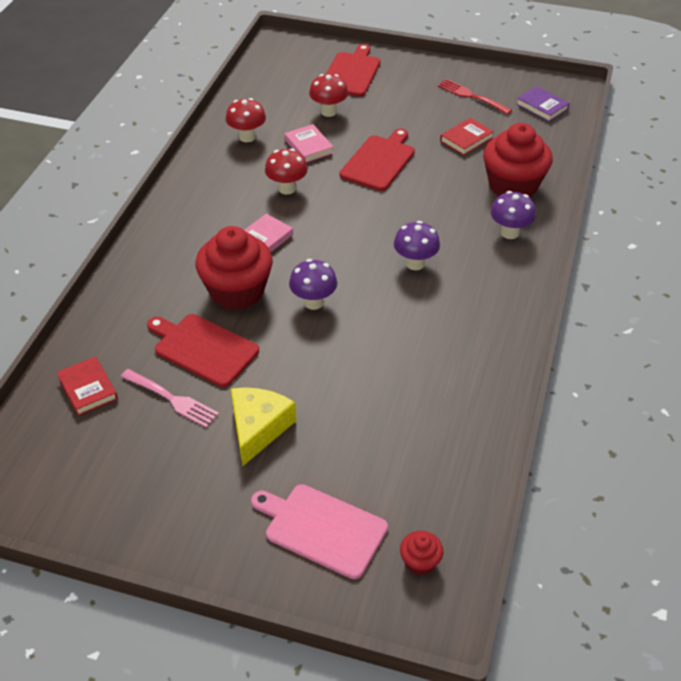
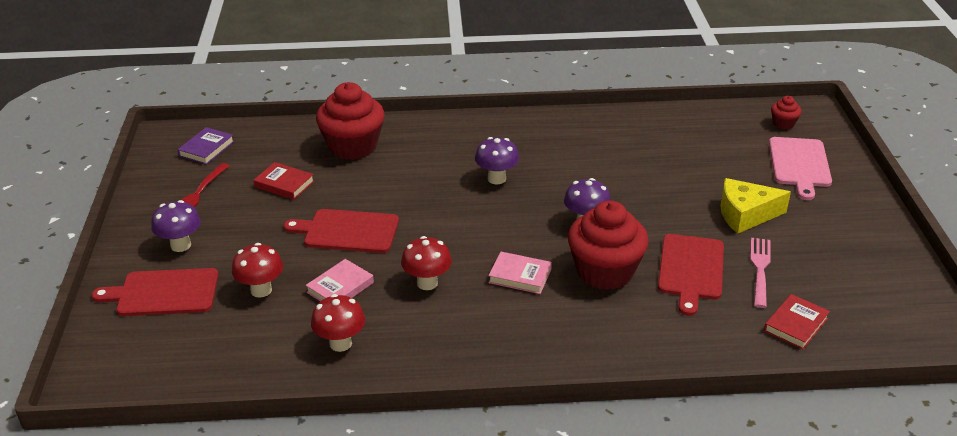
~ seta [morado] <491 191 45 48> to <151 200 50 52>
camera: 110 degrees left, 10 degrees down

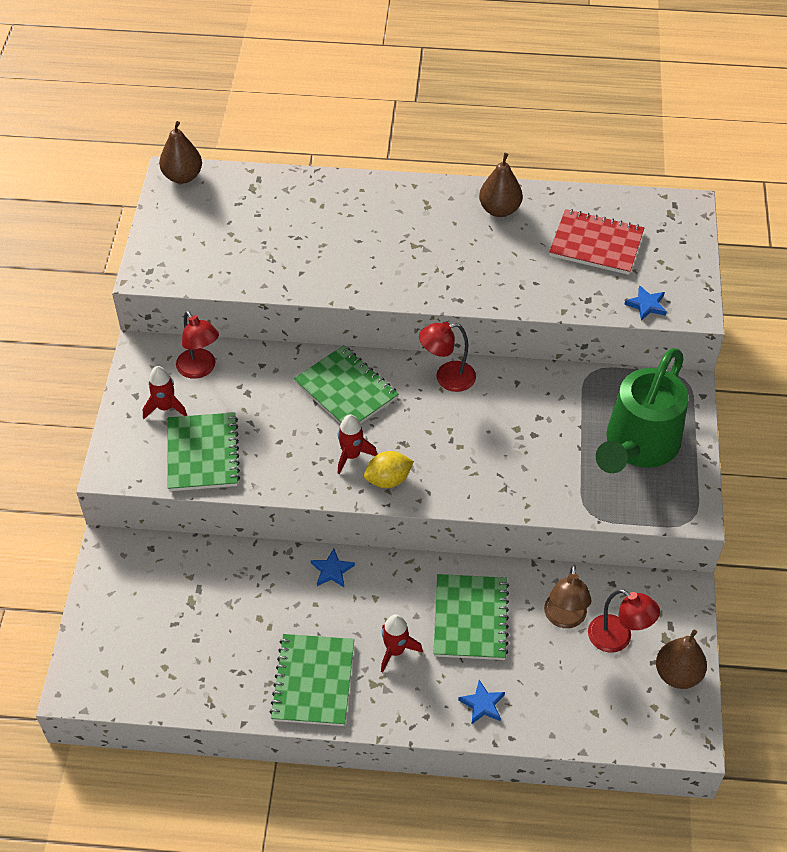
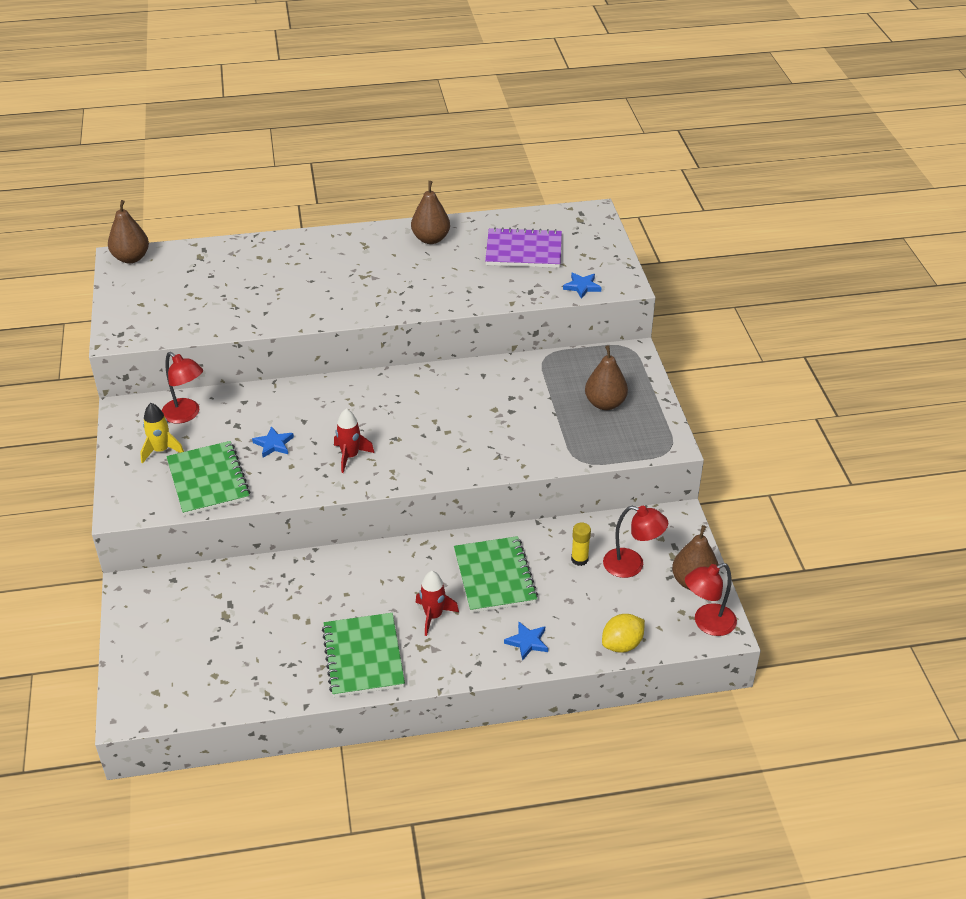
~ cuaderno [rojo] <549 209 95 66> to cuaderno [morado] <485 227 77 41>
~ lámpara [rojo] <419 322 57 70> to <685 563 52 73>
- cuaderno [verde] <294 345 105 79>
~ regadera [verde] <596 348 93 125> to pera [marrón] <585 345 43 65>
~ cohete [rojo] <143 366 44 53> to cohete [amarillo] <140 403 44 61>
~ limón [amarillo] <364 451 50 37> to <602 614 43 39>
~ estrella [azul] <311 549 44 38> to <252 426 42 32>
~ lámpara [marrón] <544 565 48 63> to barra de pegamento [amarillo] <571 522 20 44>
camera: 15 degrees left, 10 degrees down

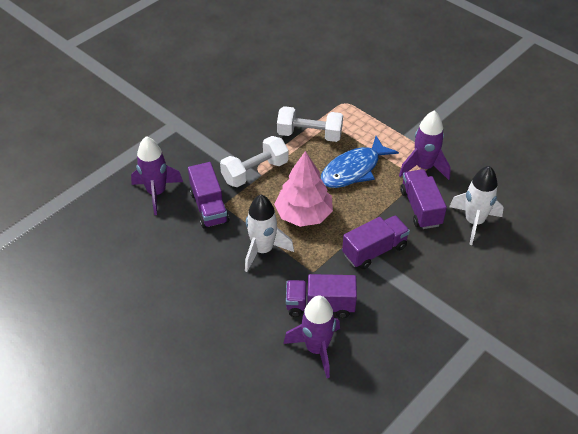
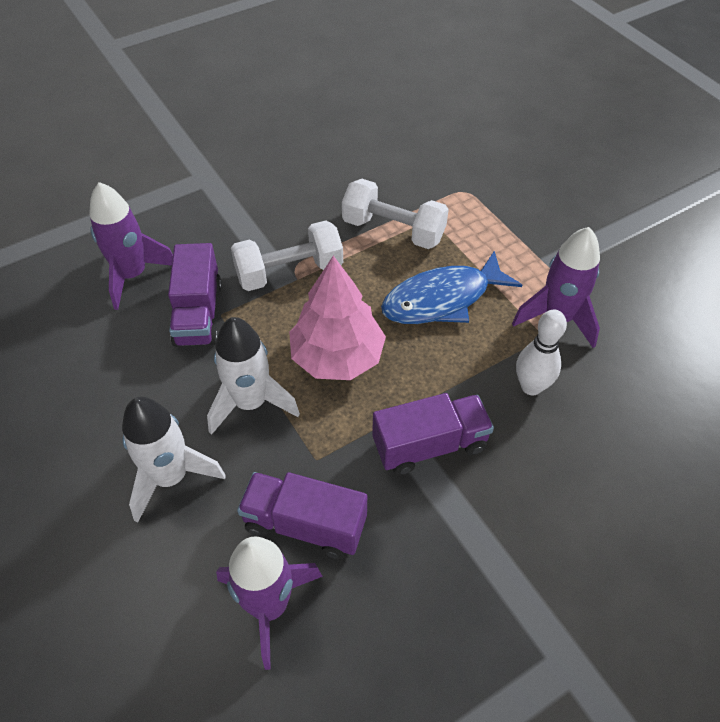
~ cohete [blanco] <449 166 55 79> to <122 397 104 126>
~ camión [morado] <400 169 47 60> to bolo [blanco] <516 310 51 85>
camera: 15 degrees right, 5 degrees up

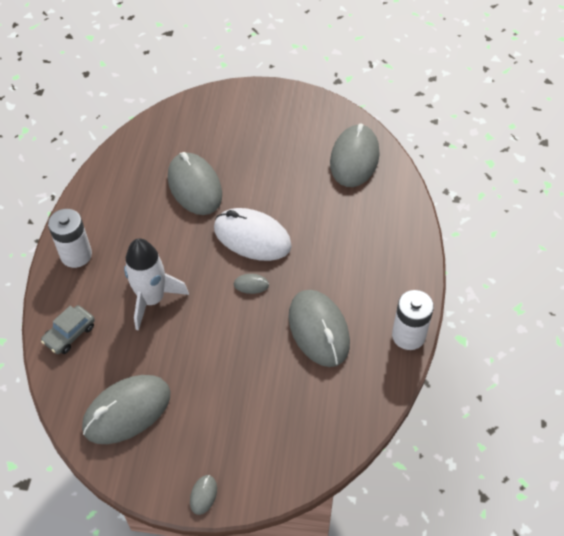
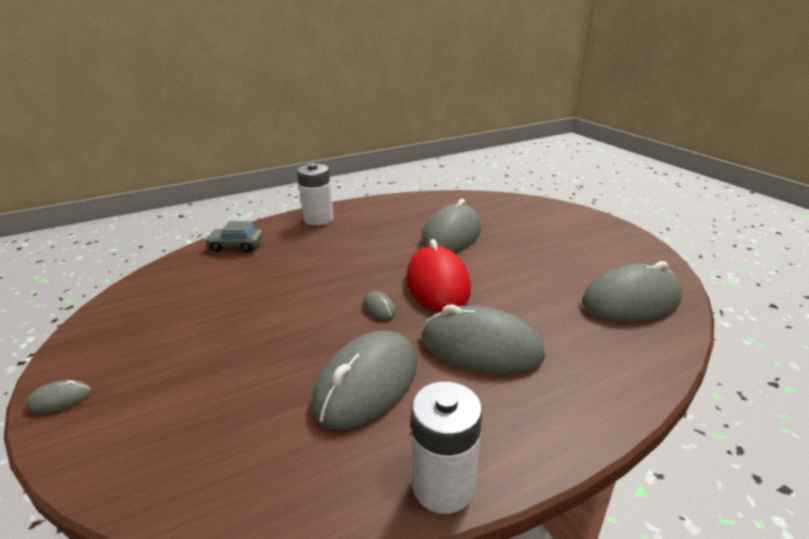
~ ratón [blanco] <214 208 78 53> to ratón [rojo] <406 239 65 73>
- cohete [blanco] <124 238 65 93>
~ ratón [gris] <82 375 89 69> to <421 305 124 69>
camera: 55 degrees right, 25 degrees down

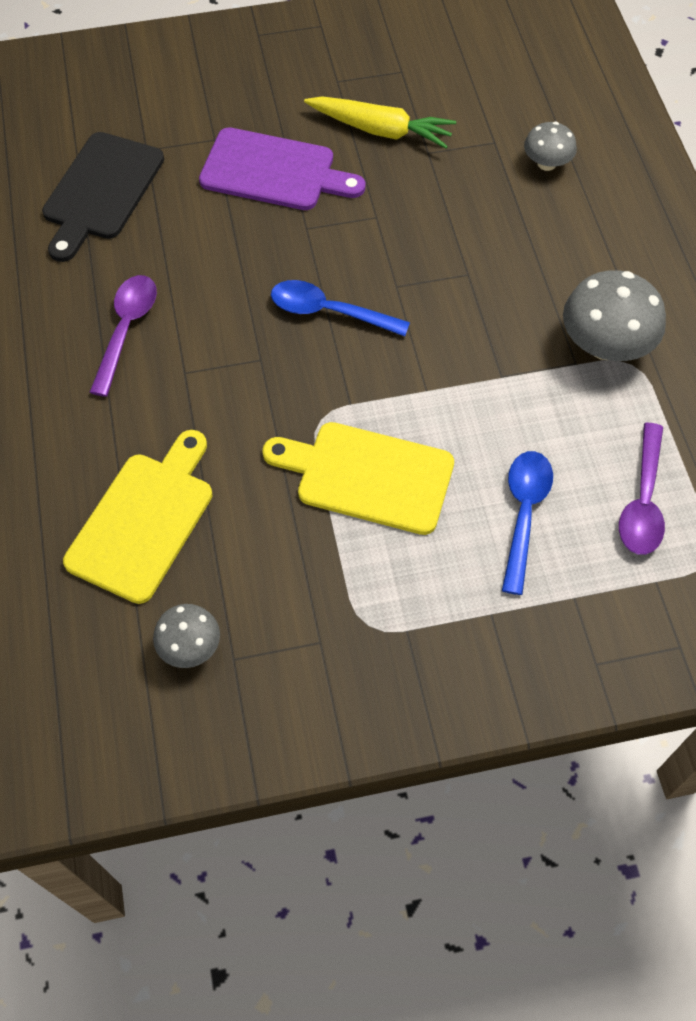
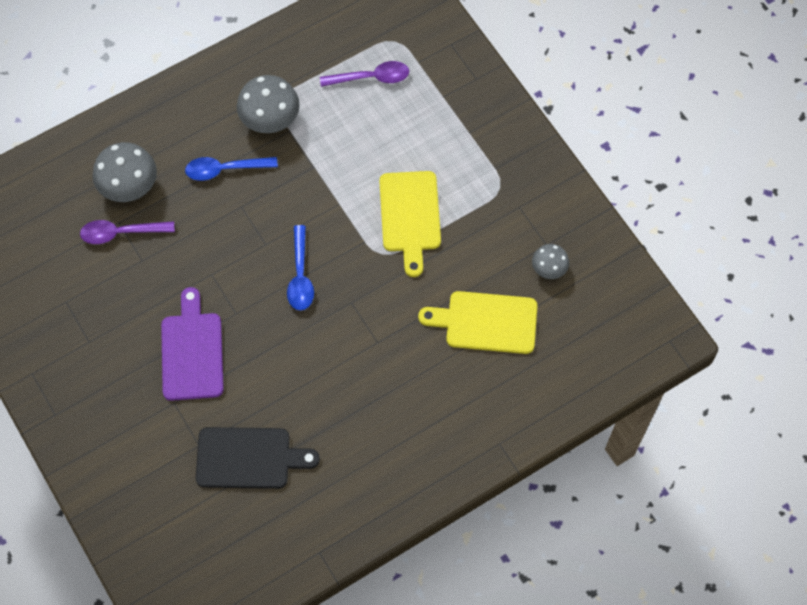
- zanahoria [amarillo] <304 96 152 53>
~ seta [gris] <524 122 53 49> = <93 142 64 60> x1.74
~ cuchara [morado] <89 275 68 122> to <80 220 95 24>
~ cuchara [azul] <502 451 51 144> to <185 157 93 24>
camera: 110 degrees left, 5 degrees up

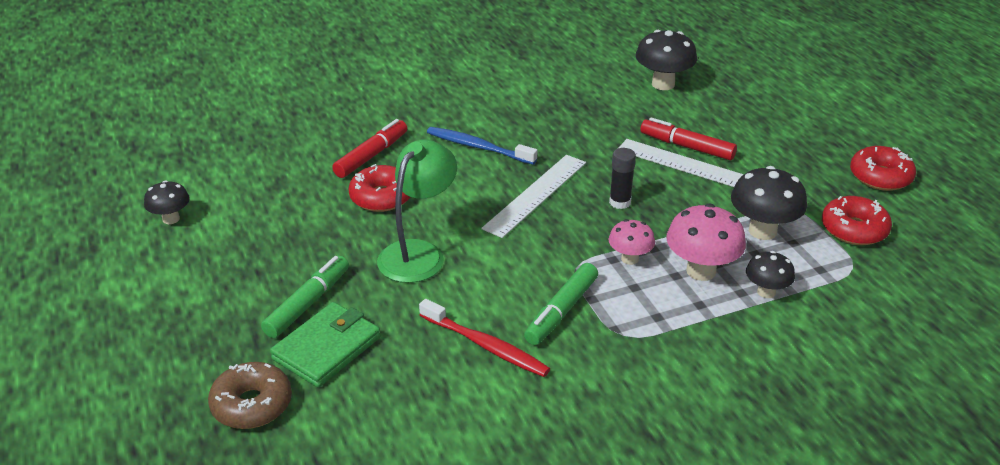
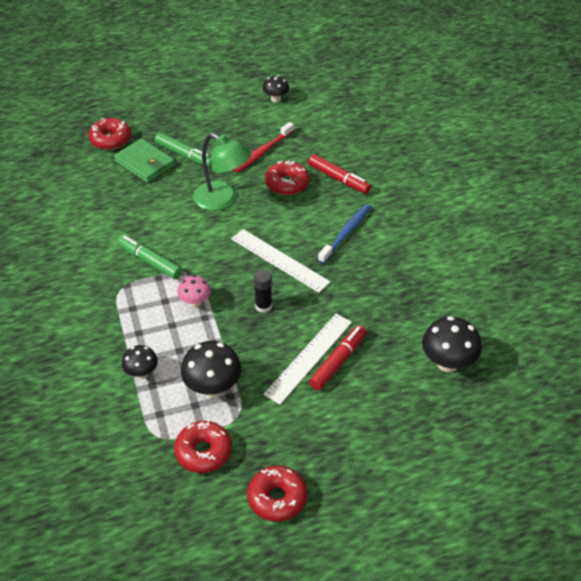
- seta [rosa] <666 203 80 78>
~ cepillo de dientes [rojo] <419 299 131 78> to <233 122 61 51>
~ rosquilla [marrón] <208 362 84 67> to rosquilla [rojo] <88 118 43 32>
camera: 95 degrees right, 10 degrees up

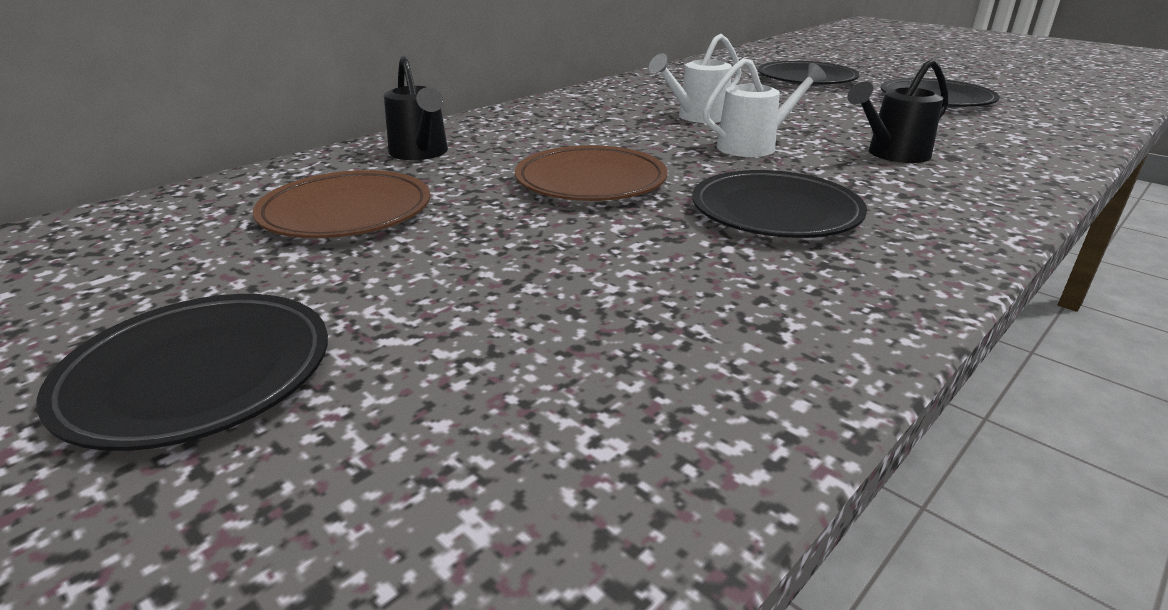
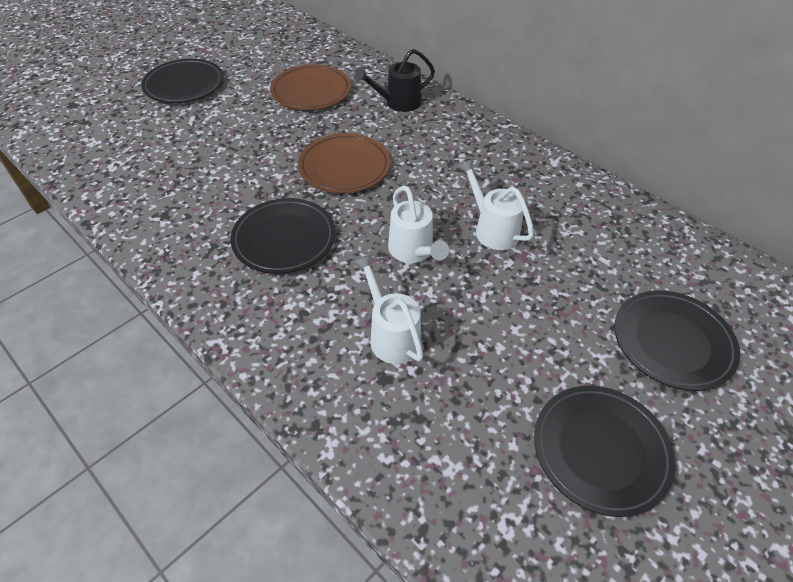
~ regadera [negro] <847 59 101 104> to regadera [blanco] <354 254 70 110>
camera: 90 degrees right, 20 degrees up

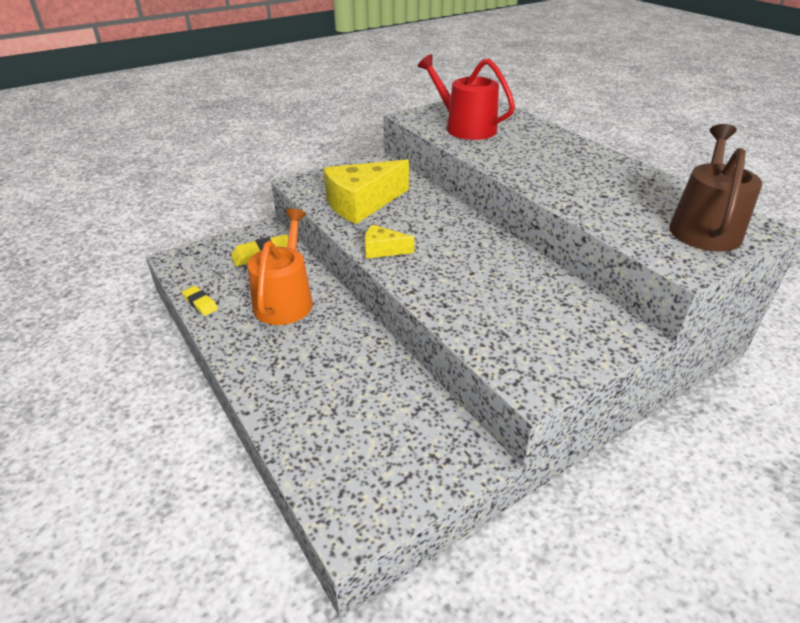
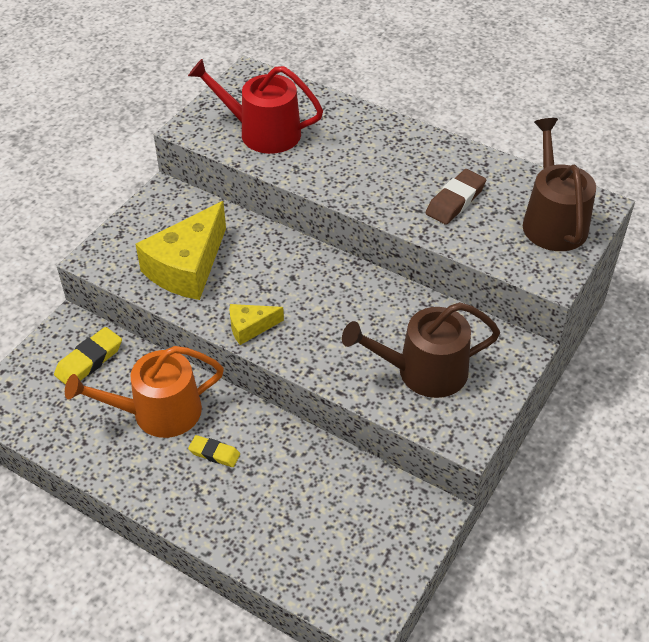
~ regadera [naranja] <248 209 65 116> = <65 346 159 92> 90 degrees counterclockwise
~ goma de borrar [amarillo] <182 286 36 30> to <188 435 52 32>
+ goma de borrar [marrón] <426 169 60 56>
+ regadera [marrón] <342 302 158 96>
camera: 25 degrees left, 10 degrees up

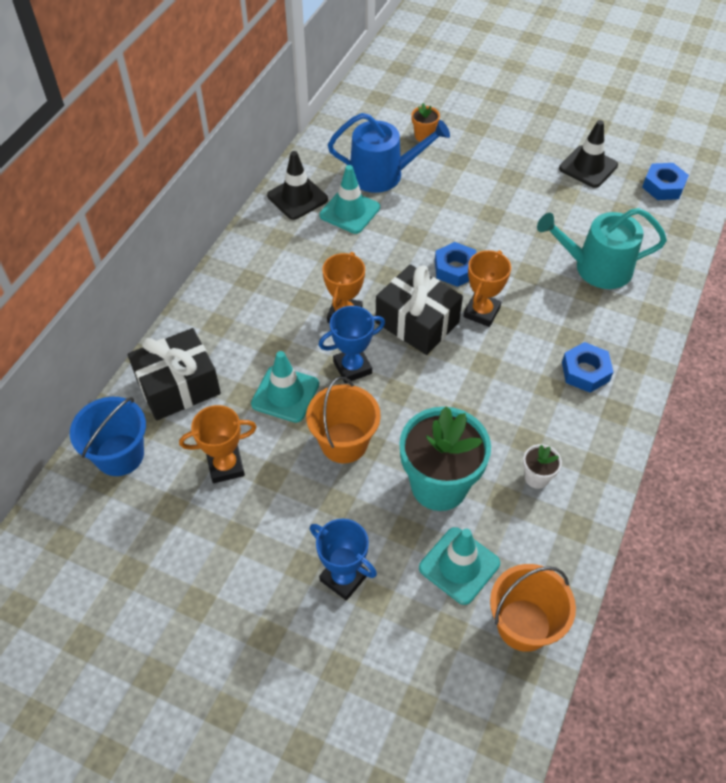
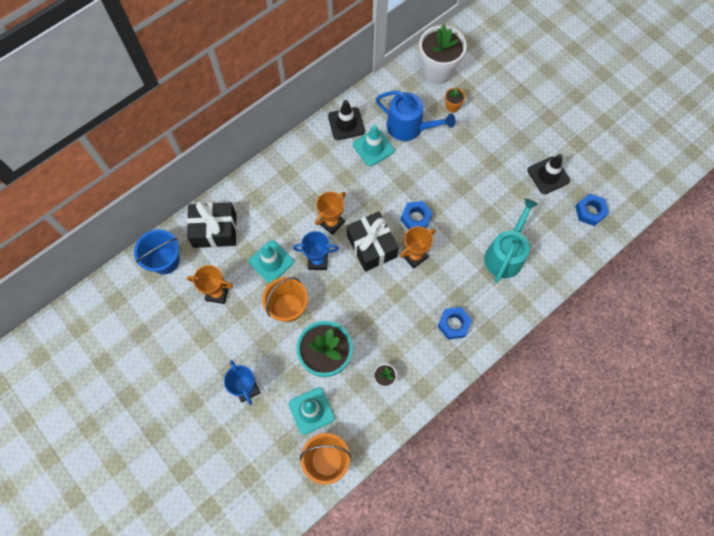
~ regadera [turquesa] <537 208 130 81> = <484 198 54 85> 90 degrees clockwise
+ maceta [blanco] <419 24 48 60>
camera: 25 degrees right, 15 degrees up

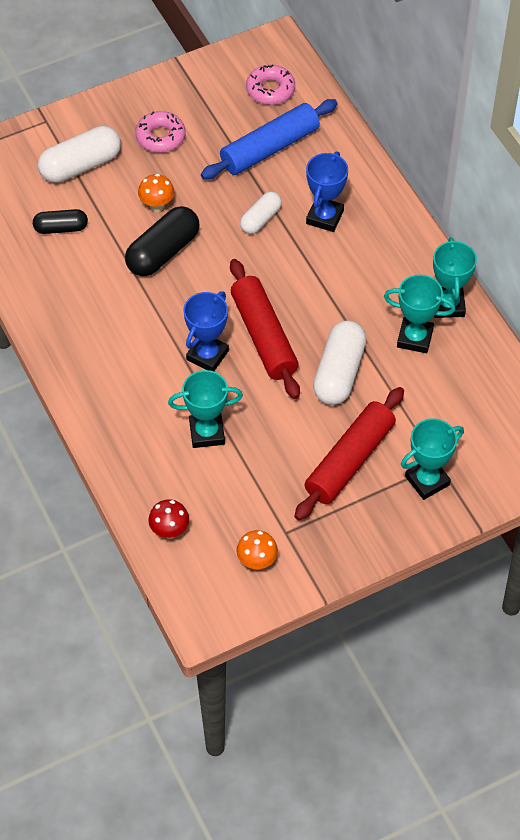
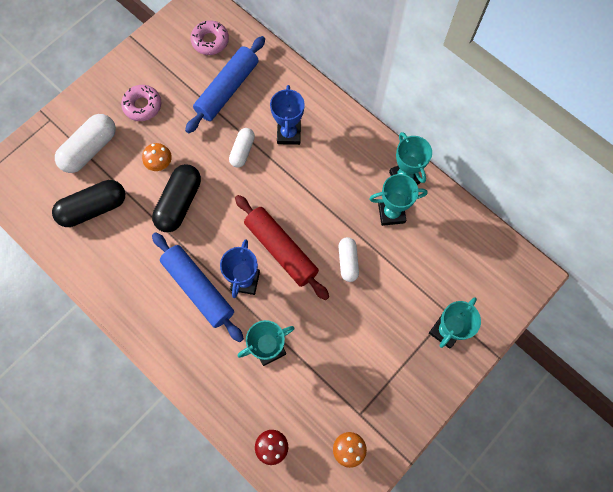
~ cápsula [negro] <33 209 55 25> = <52 180 73 47> x1.65
~ cápsula [blanco] <313 320 53 85> = <339 237 20 45> x0.61
- rodillo [rojo] <295 387 109 134>
+ rodillo [azul] <152 232 92 110>
camera: 20 degrees left, 15 degrees up

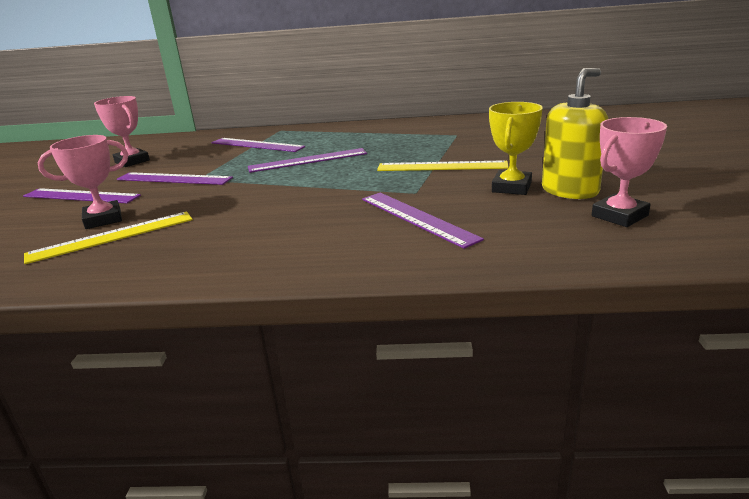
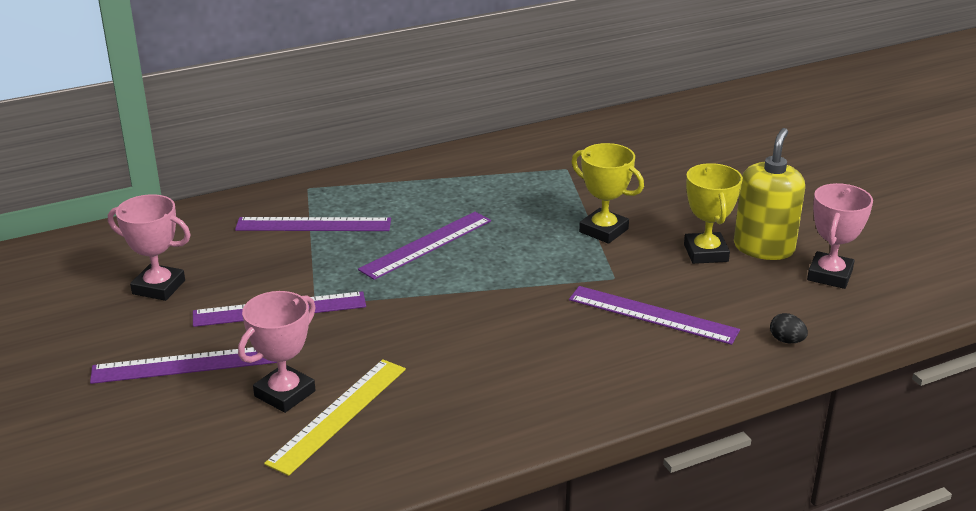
~ regla [amarillo] <377 160 132 11> to trofeo [amarillo] <572 143 72 101>
+ huevo [negro] <770 313 38 30>
camera: 30 degrees left, 5 degrees up

